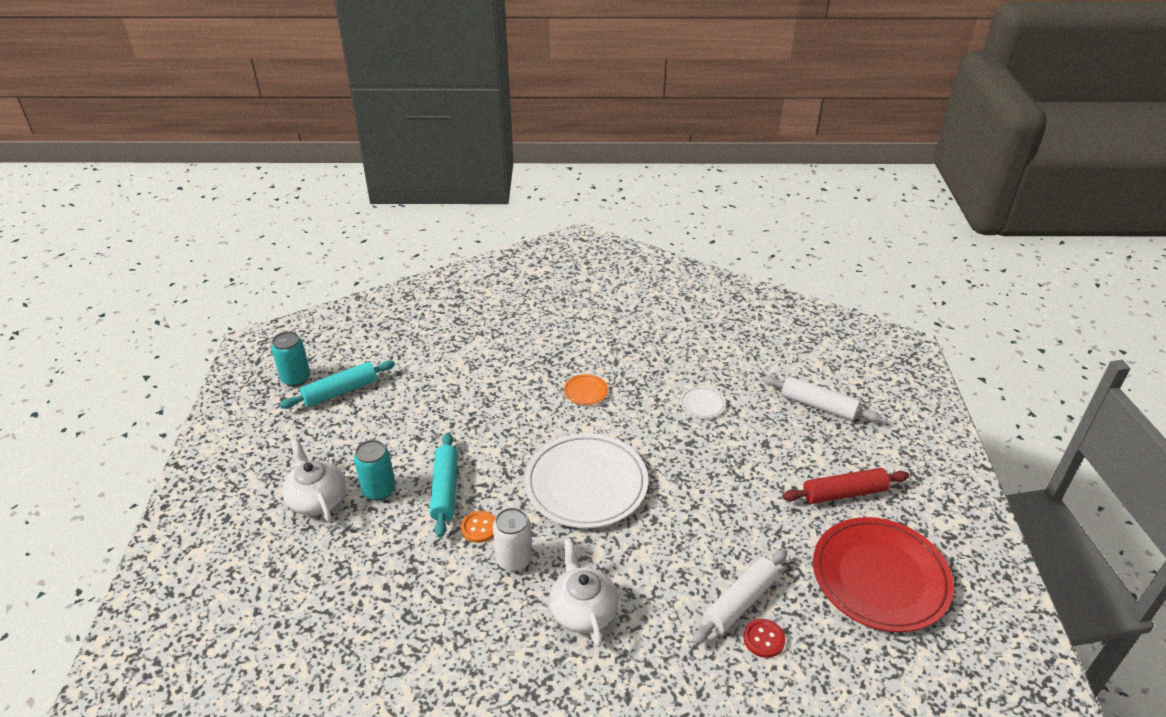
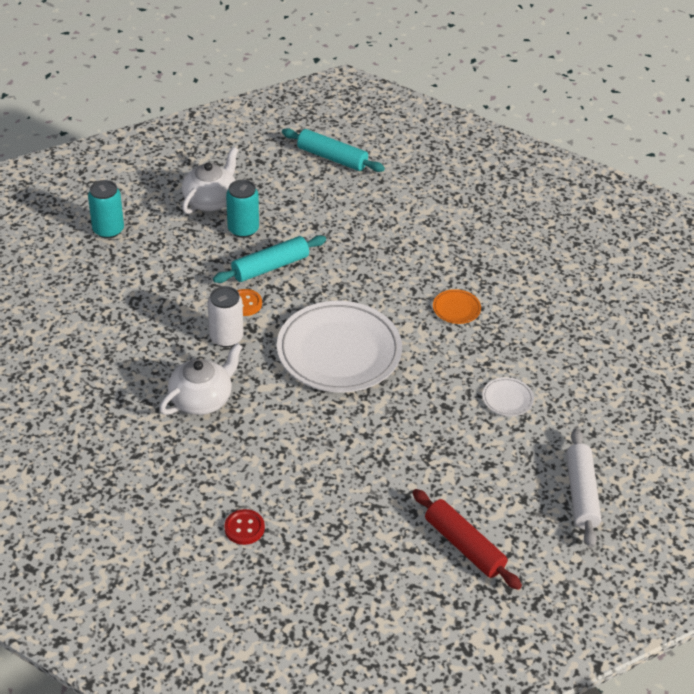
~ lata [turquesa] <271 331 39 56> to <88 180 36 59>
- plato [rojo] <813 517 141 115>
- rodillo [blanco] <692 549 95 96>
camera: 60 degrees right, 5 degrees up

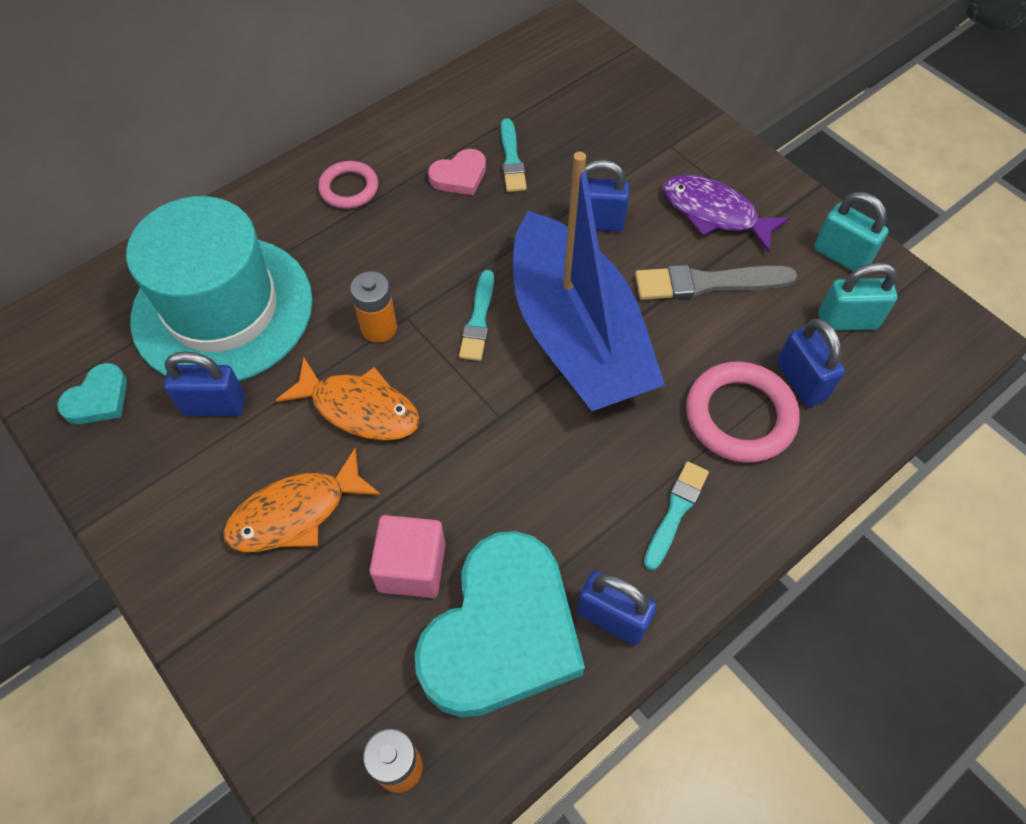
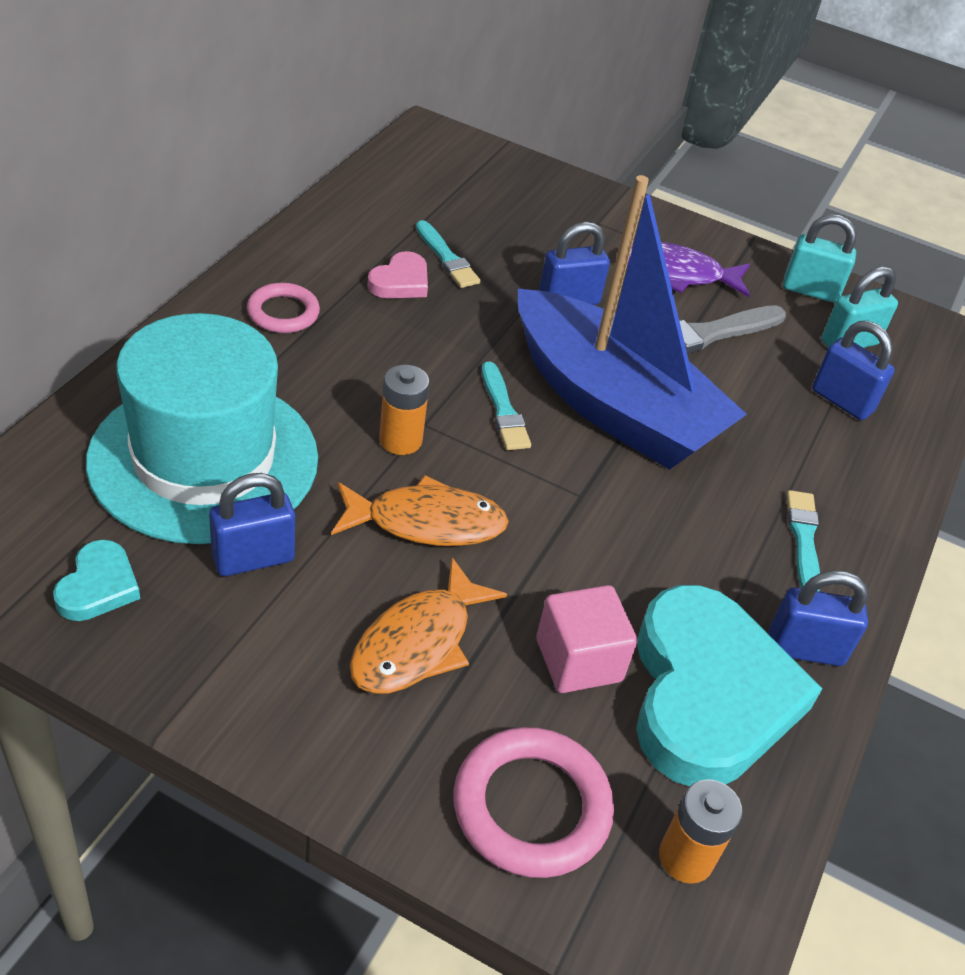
~ anillo [rosa] <686 362 114 101> to <453 727 161 151>
camera: 30 degrees left, 15 degrees down

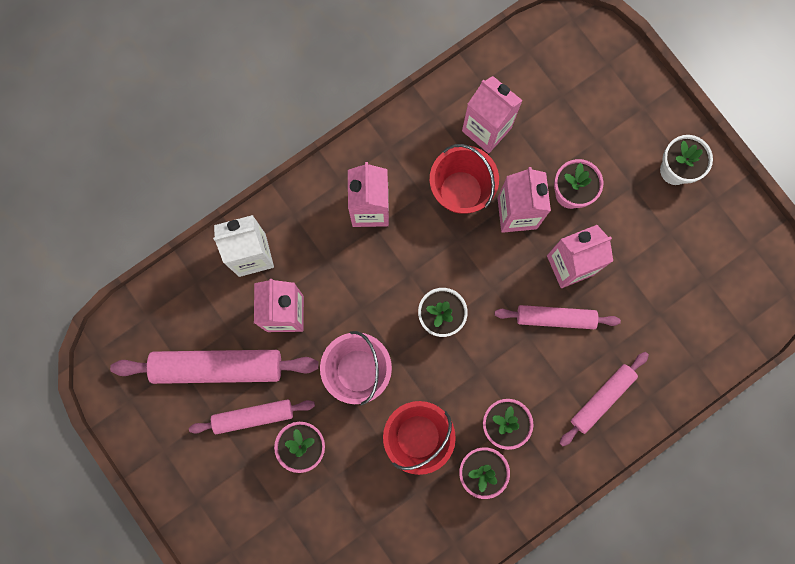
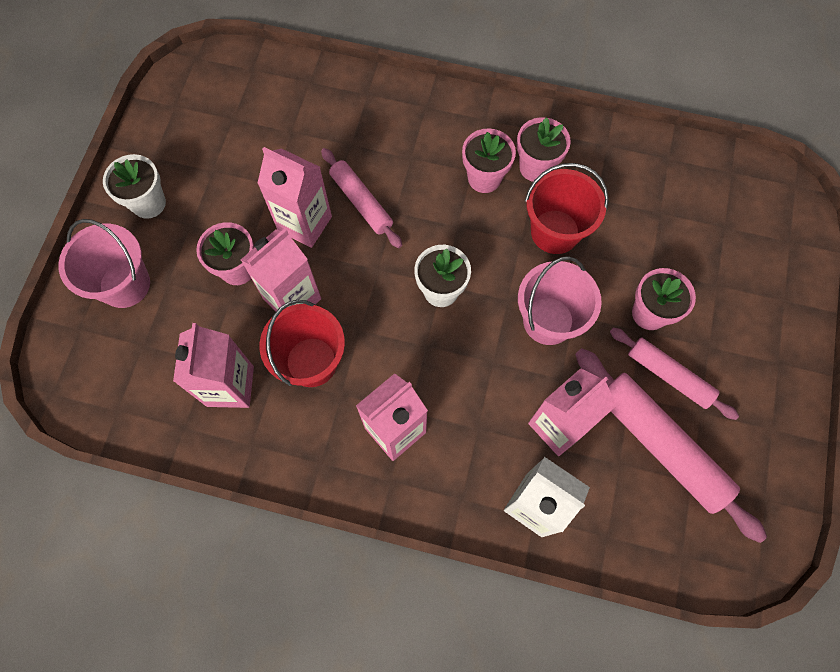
- rodillo [rosa] <560 352 89 94>
+ balde [rosa] <58 219 92 89>
camera: 130 degrees left, 10 degrees down

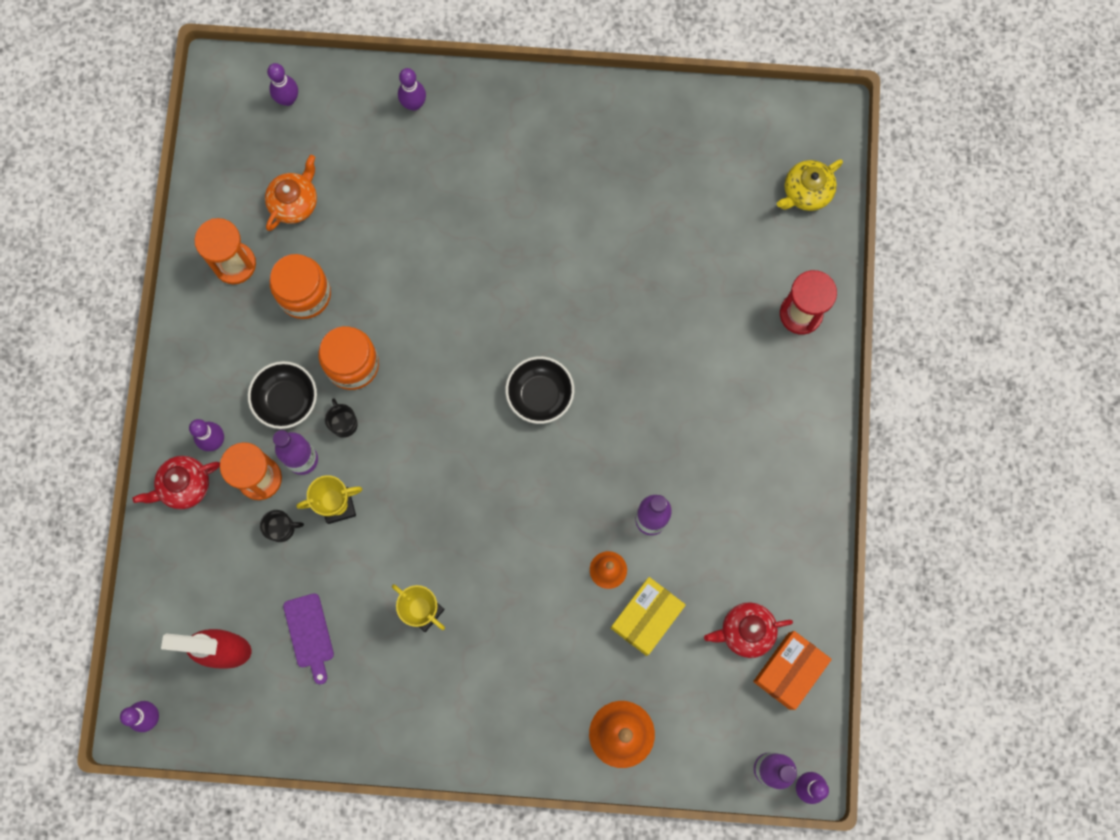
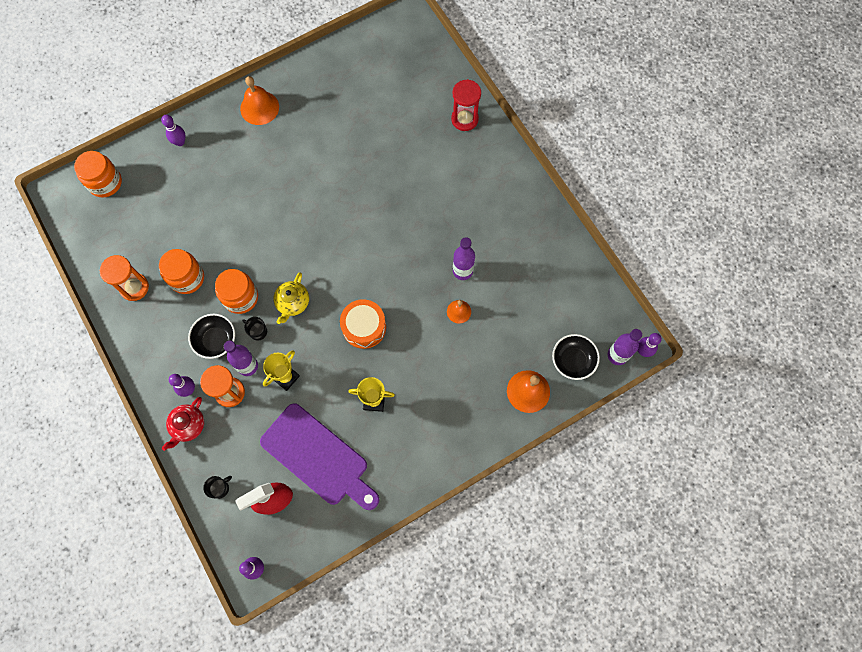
~ bolo [morado] <267 63 31 43> to tarro [naranja] <74 151 48 46>
- tetera [naranja] <265 155 52 76>
~ tetera [amarillo] <777 159 66 52> to <273 272 36 52>
~ cuenco [negro] <505 356 69 68> to <552 334 48 46>
~ taza [negro] <260 510 44 32> to <203 476 29 23>
- caja [amarillo] <611 577 75 79>
~ tabla de cortar [morado] <283 593 51 91> = <260 403 119 107> x2.19
- tetera [rojo] <704 602 89 56>
- caja [naranja] <753 631 79 79>
+ campana [naranja] <240 76 39 49>
+ tambor [naranja] <340 299 46 50>
camera: 35 degrees left, 5 degrees down

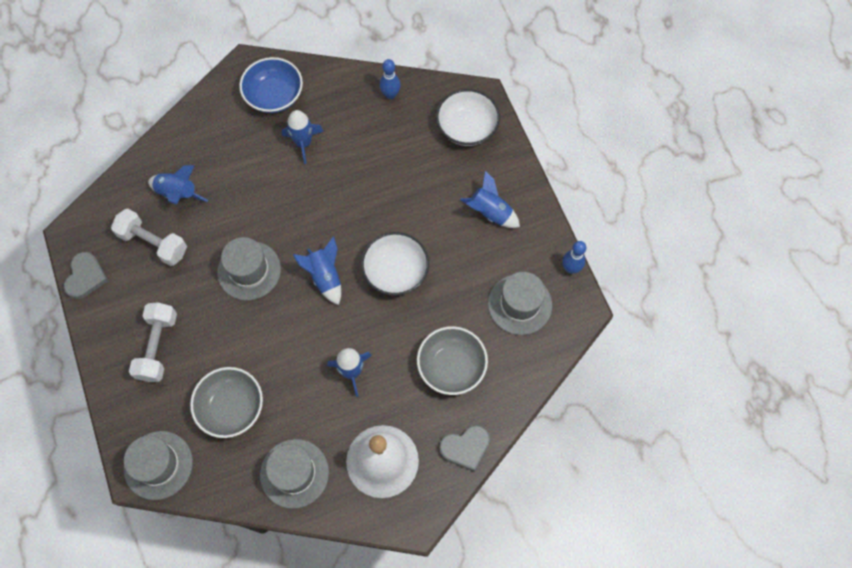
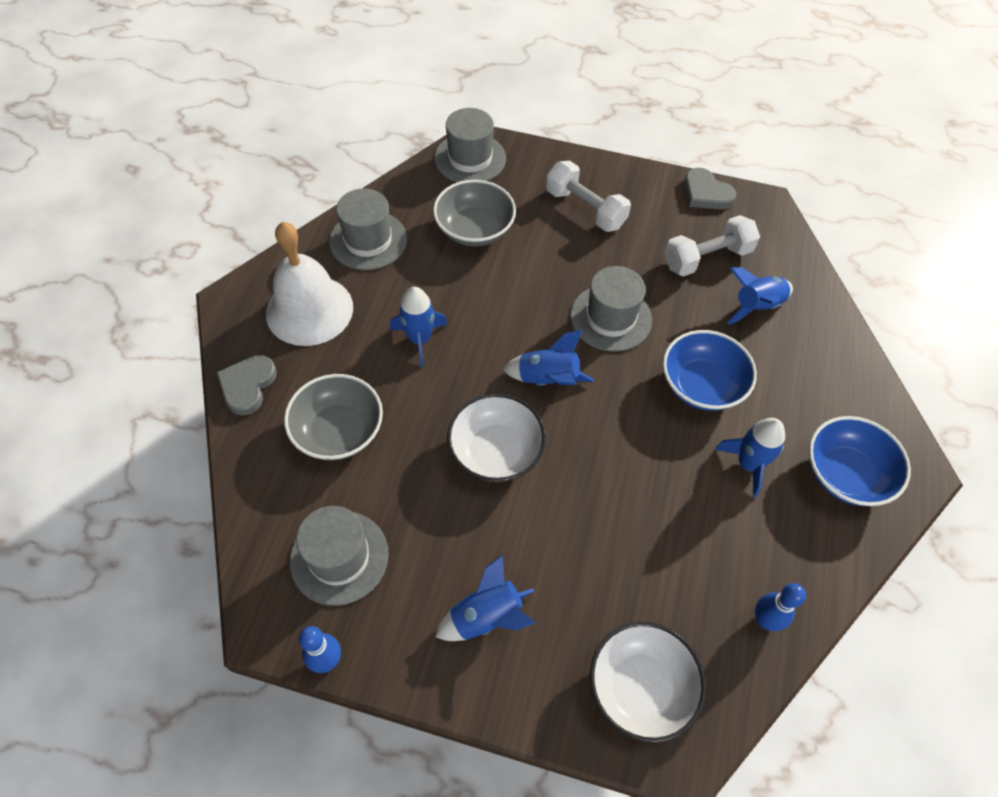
+ cuenco [azul] <663 330 94 81>
camera: 125 degrees right, 10 degrees down

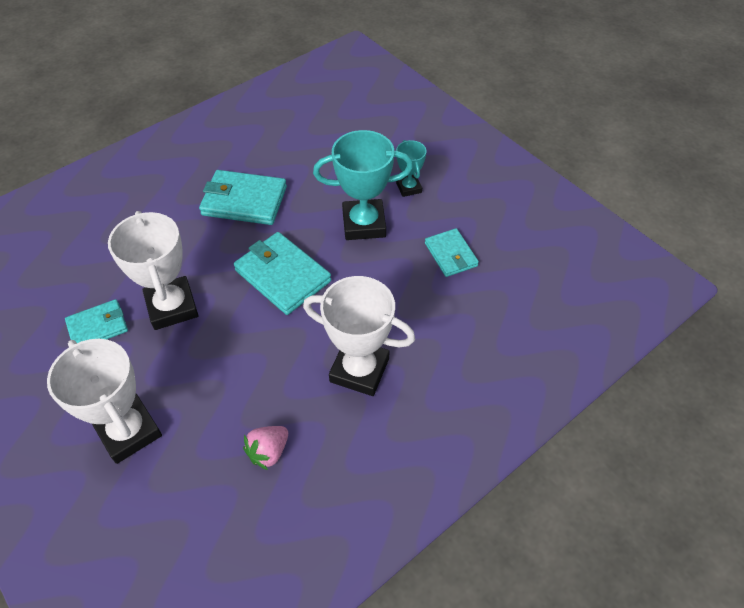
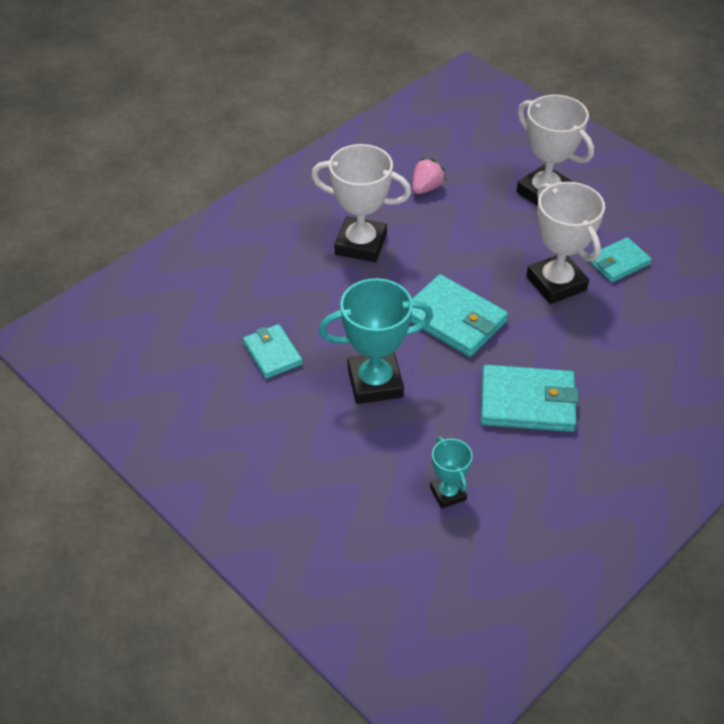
~ trofeo [turquesa] <396 140 30 57> to <430 437 43 71>
camera: 175 degrees right, 5 degrees down

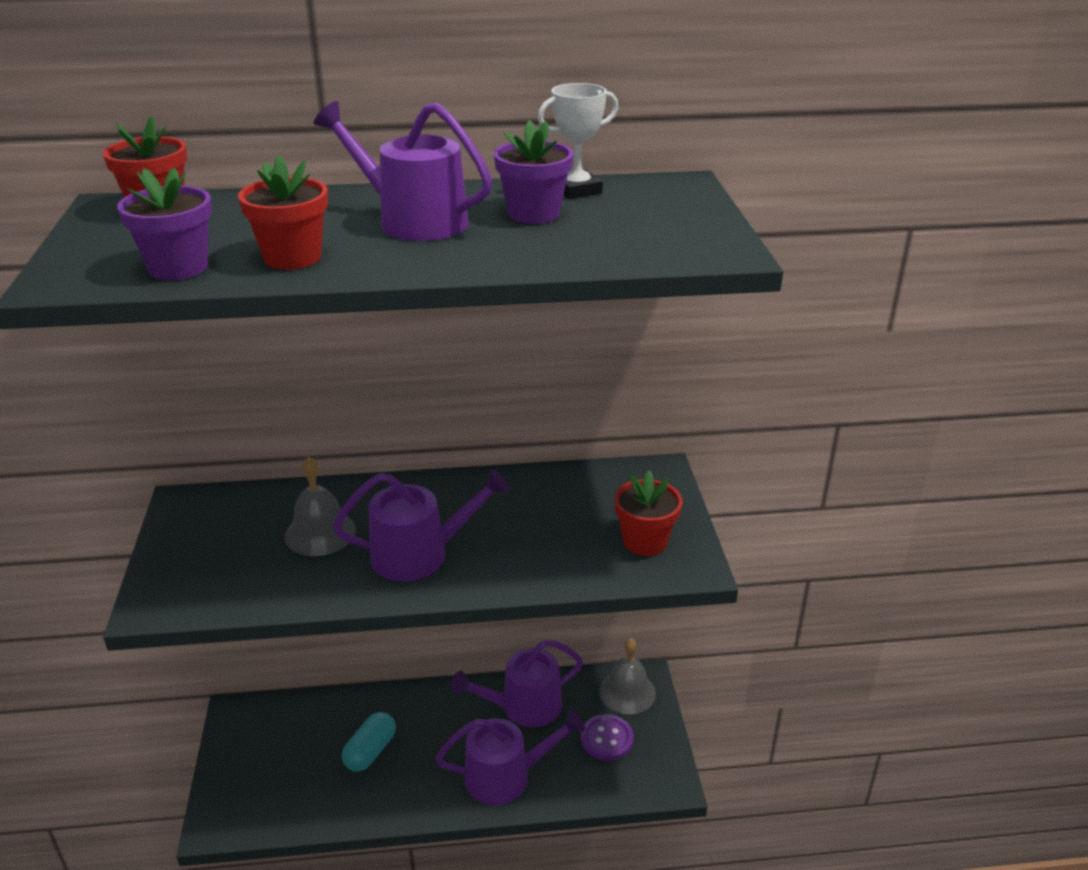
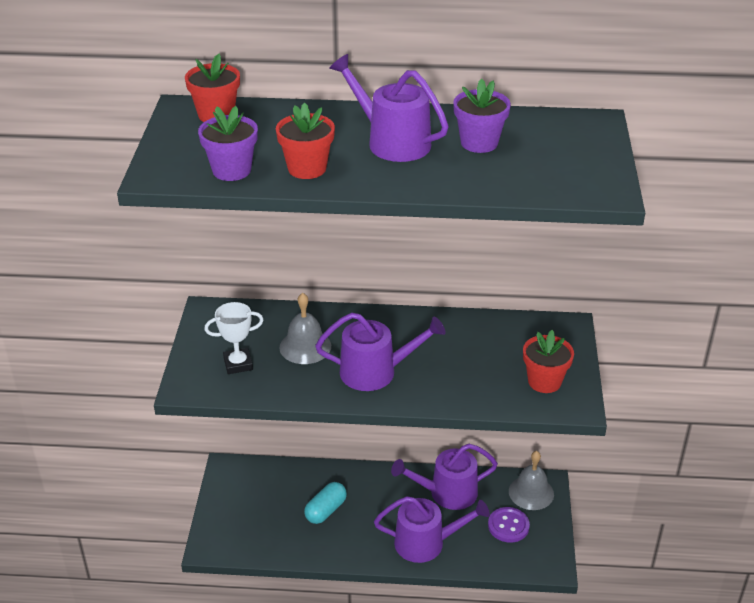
~ trofeo [blanco] <537 83 82 116> to <204 302 60 72>
camera: 10 degrees right, 5 degrees up

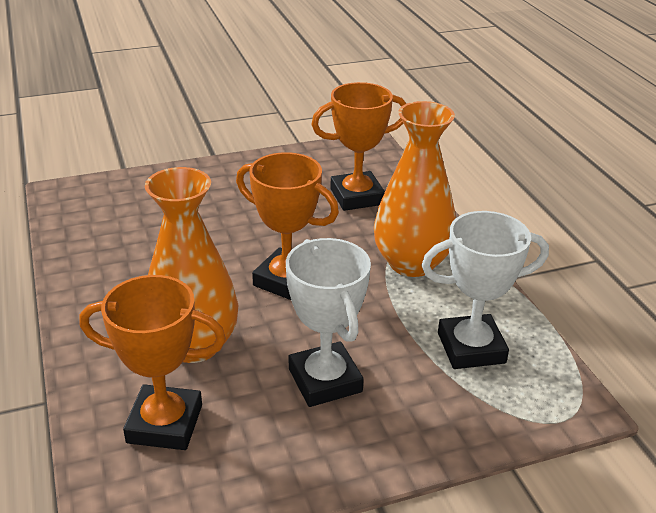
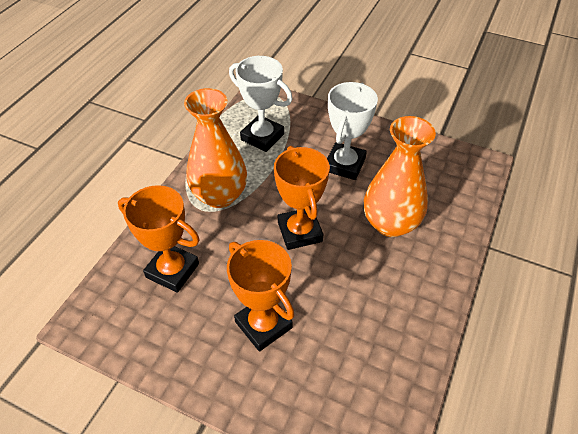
~ trofeo [naranja] <79 275 147 175> to <227 240 67 111>
camera: 135 degrees left, 15 degrees up

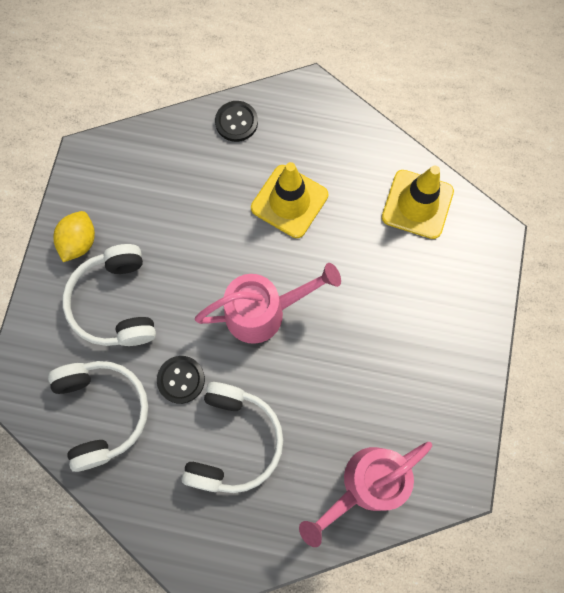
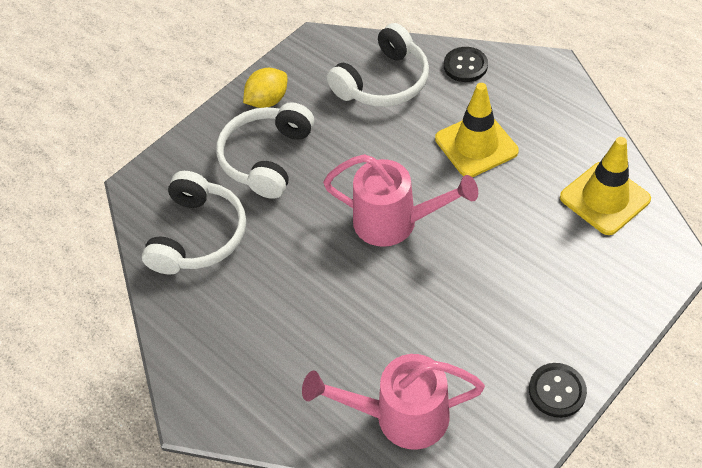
~ botón [negro] <157 356 48 48> to <529 363 58 55>
~ auriculares [blanco] <181 382 102 111> to <327 23 102 84>
camera: 35 degrees right, 20 degrees down

